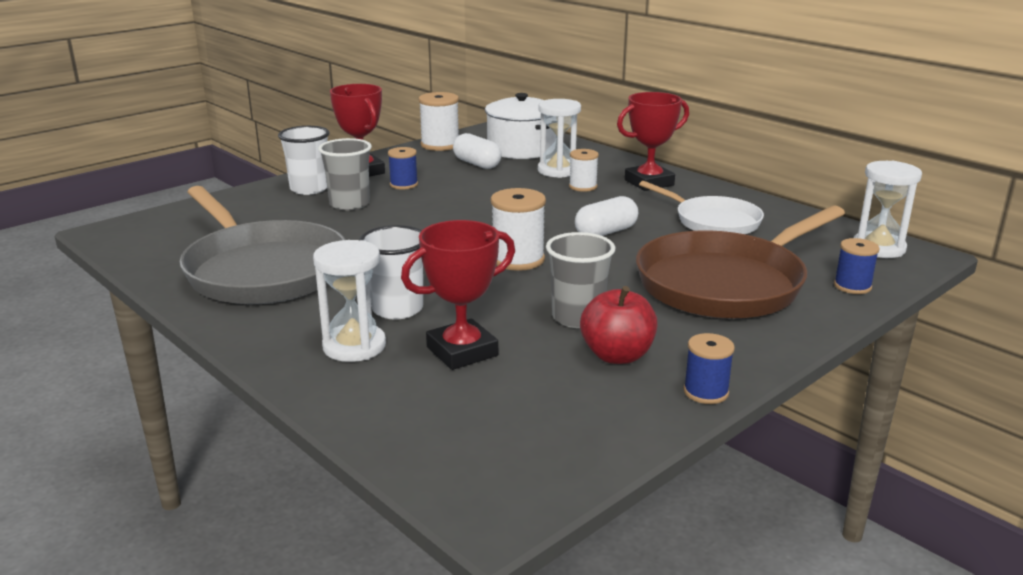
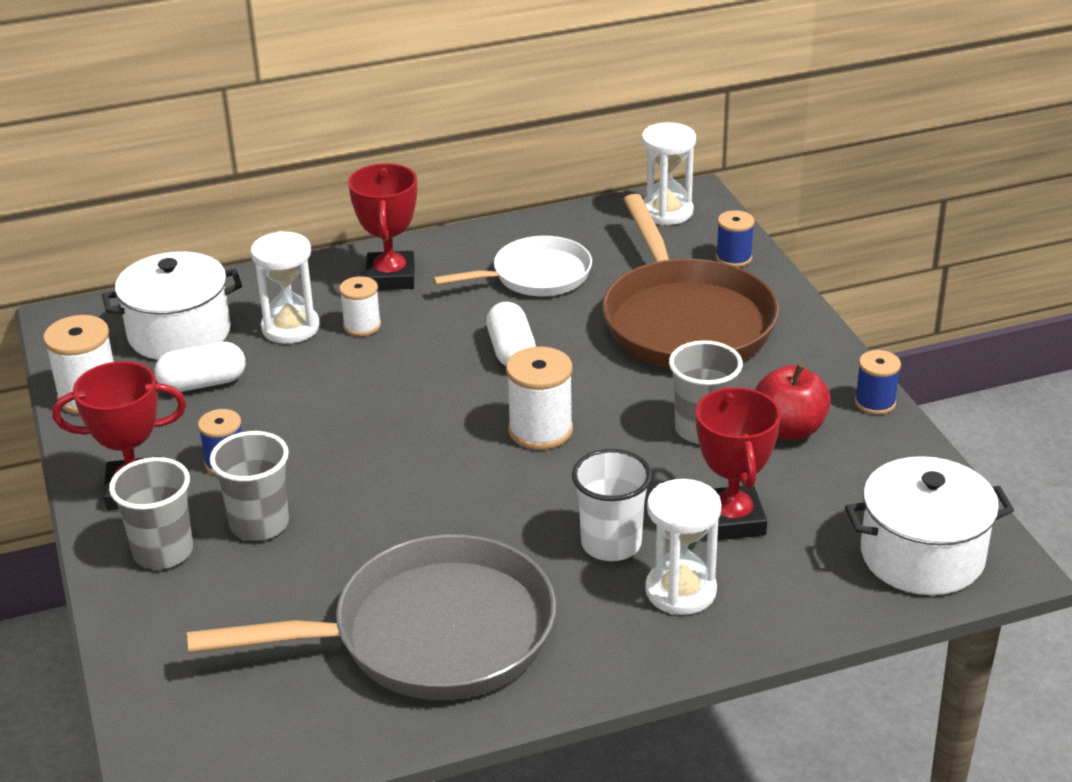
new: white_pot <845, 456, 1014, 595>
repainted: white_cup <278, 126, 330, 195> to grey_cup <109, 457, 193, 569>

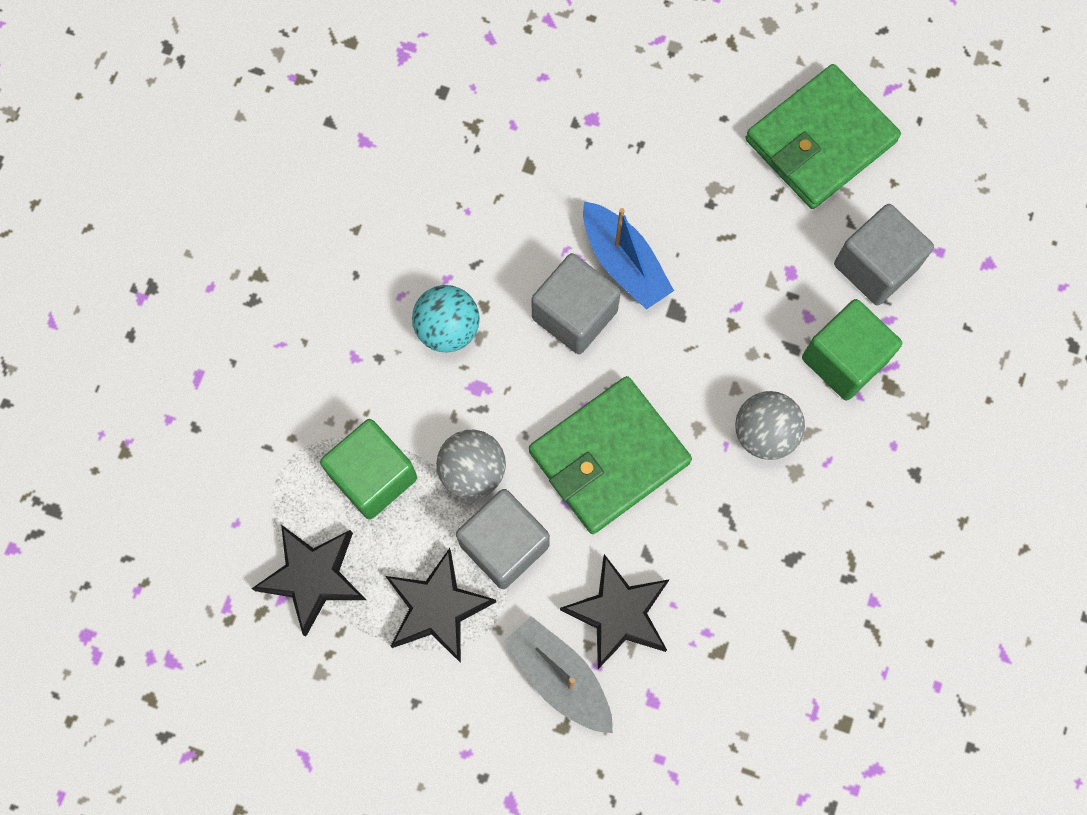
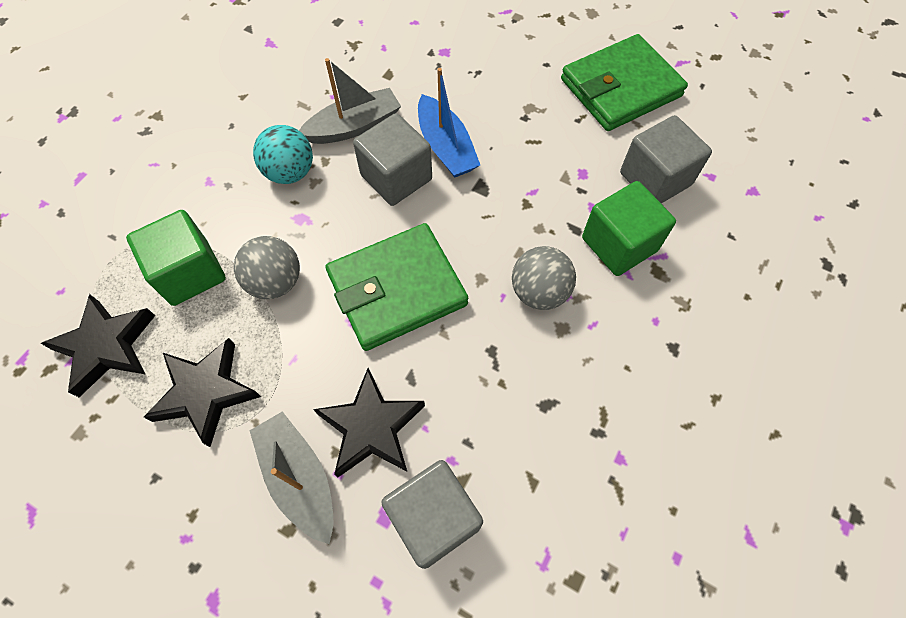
new: grey_boat <299, 58, 401, 144>
shifted: grey_cube <456, 489, 550, 589> to <381, 460, 483, 569>

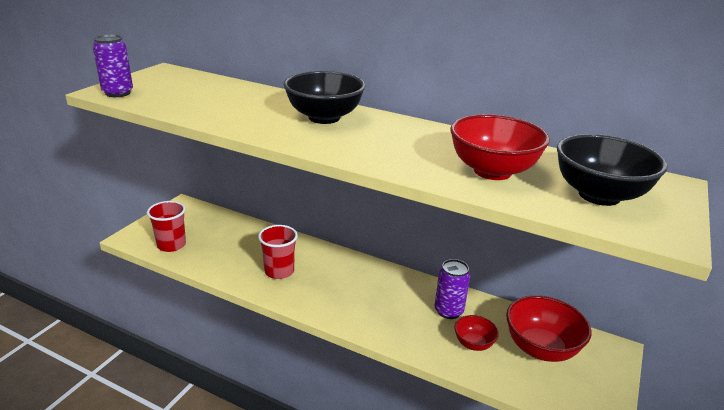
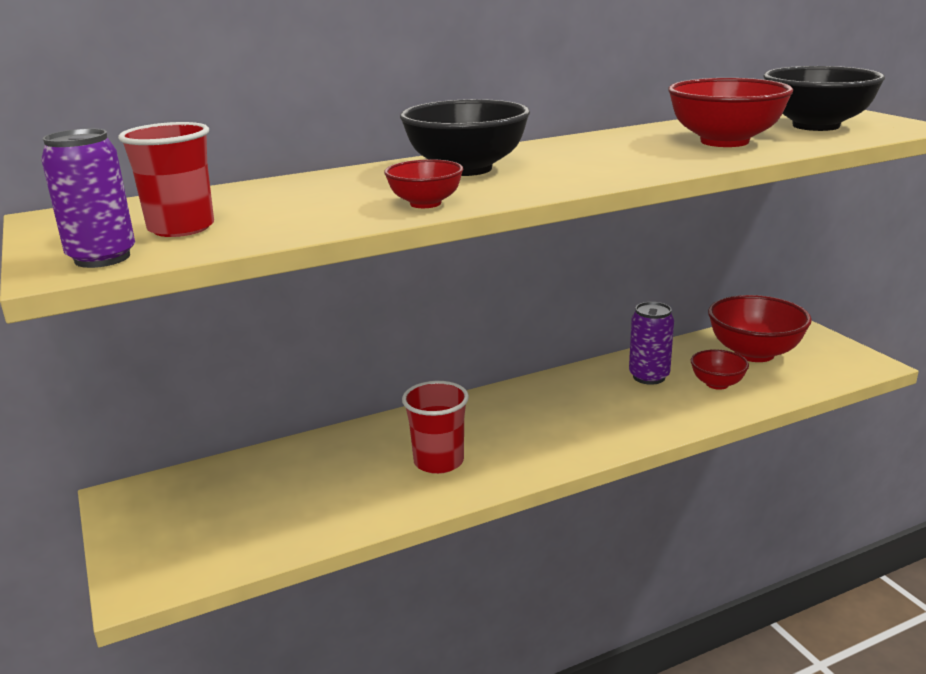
new: red_bowl <384, 159, 463, 208>
shifted: red_cup <147, 201, 186, 252> to <118, 122, 214, 237>

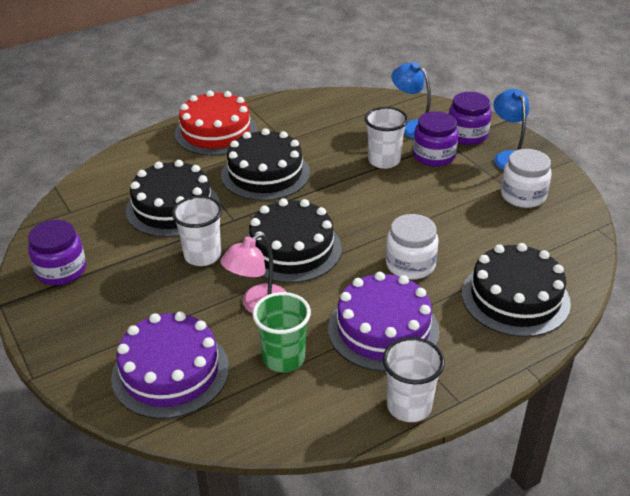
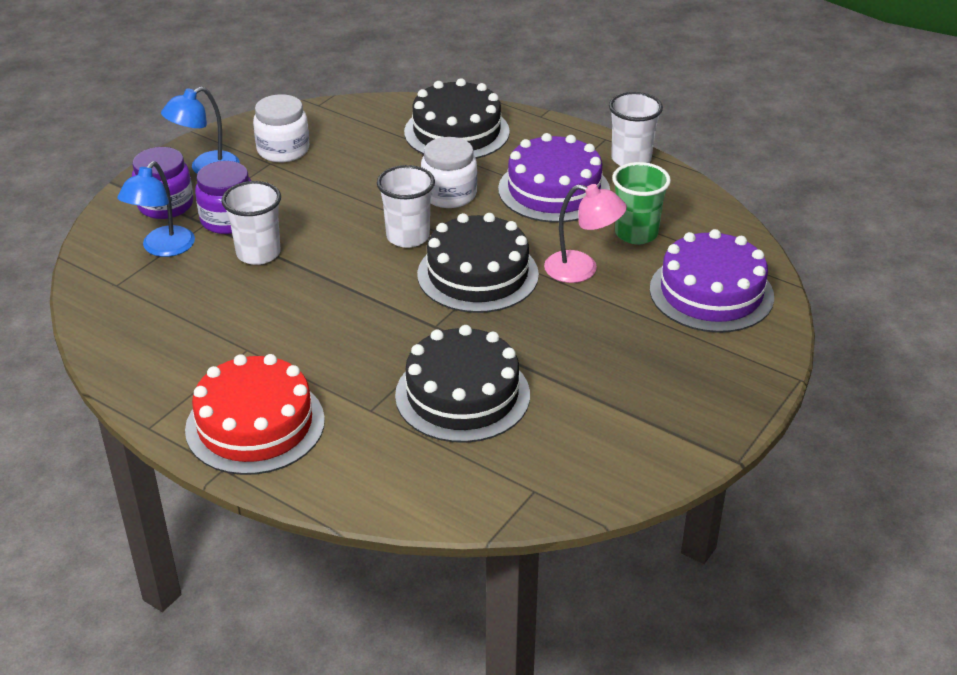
gone: purple_jar <28, 220, 86, 285>; black_cake <221, 128, 310, 201>
shifted: white_cup <172, 196, 222, 266> to <377, 165, 435, 248>

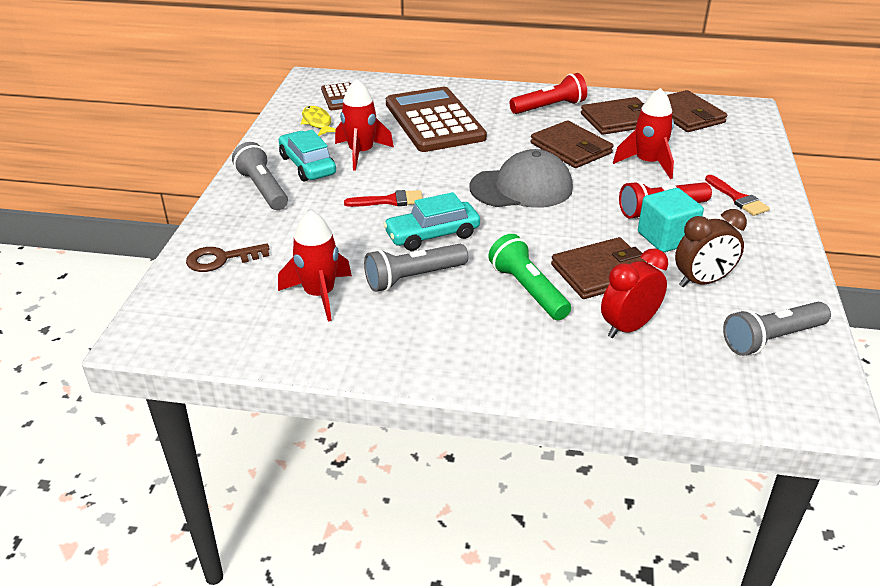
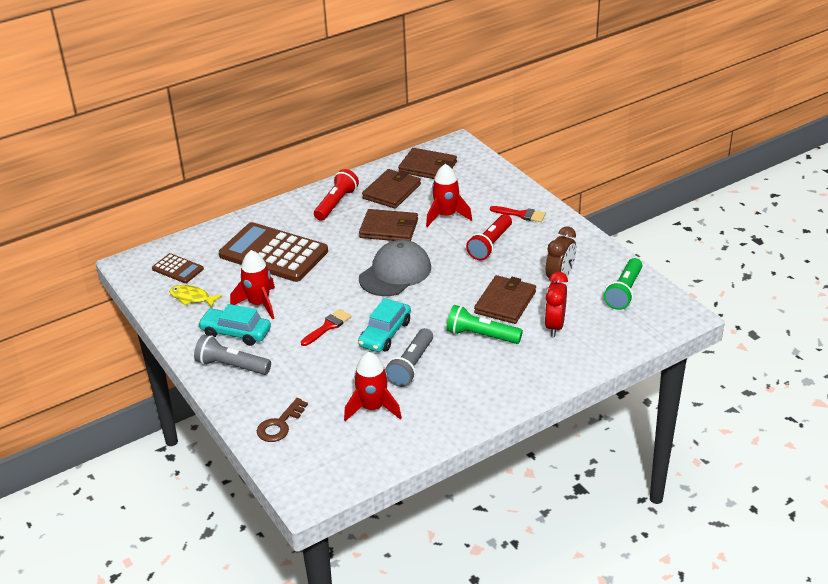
gone: turquoise_cube <638, 188, 704, 252>
repainted: grey_flashlight <723, 302, 831, 356> to green_flashlight <604, 258, 642, 310>

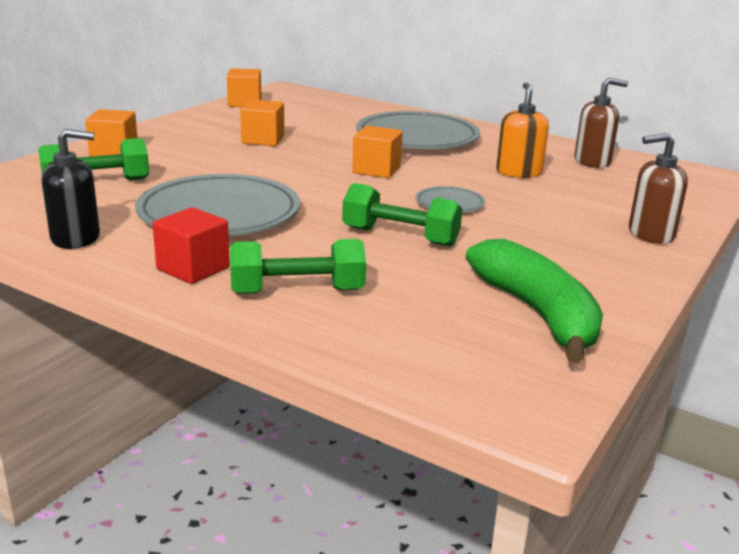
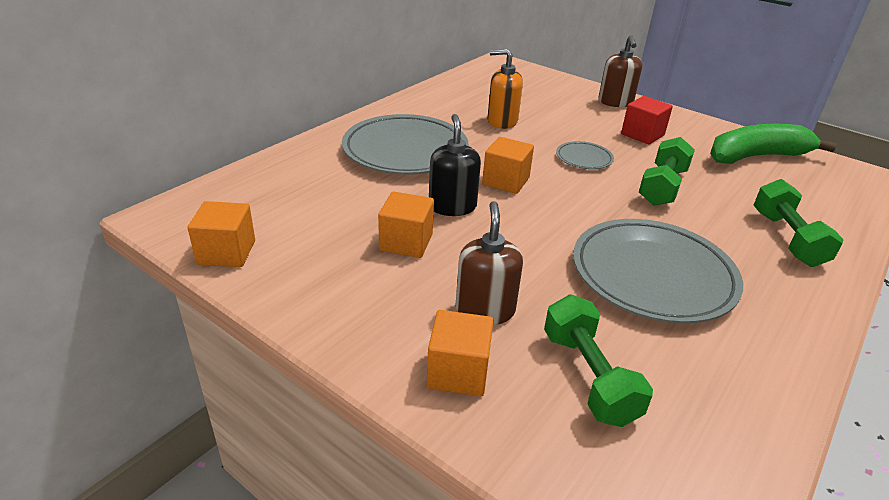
shifted: black_soap_dispenser <42, 129, 100, 249> to <429, 114, 481, 216>; red_cube <153, 207, 230, 284> to <621, 96, 673, 145>; brown_soap_dispenser <574, 78, 628, 168> to <456, 201, 523, 325>

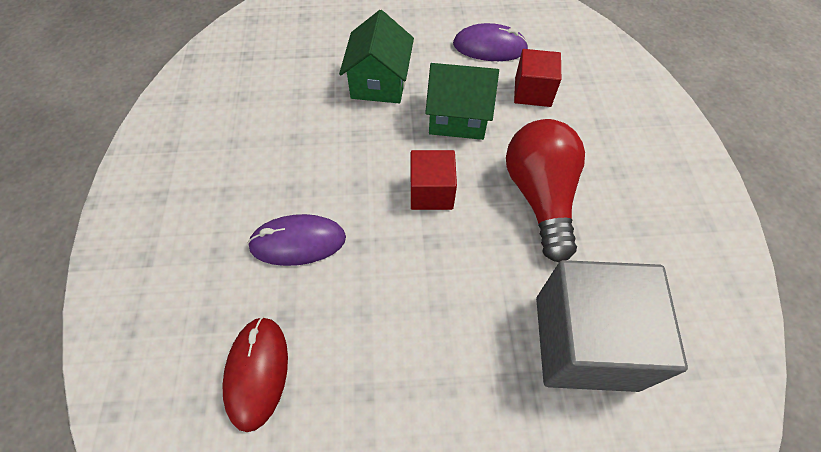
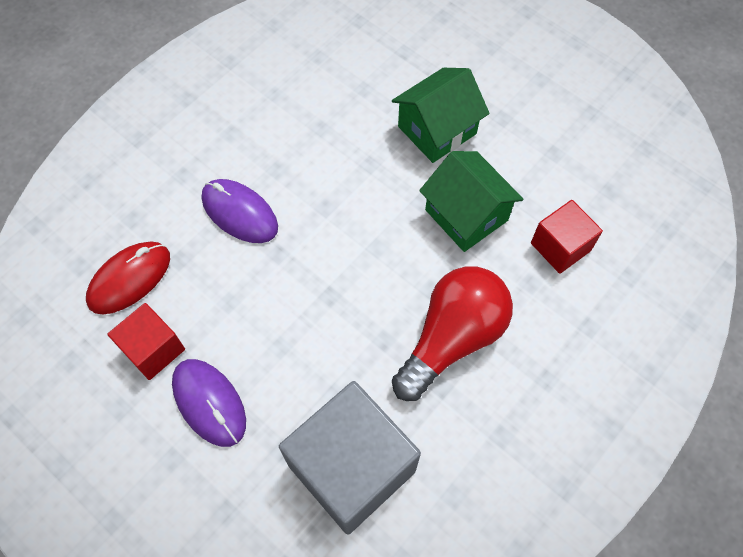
shifted: red_cube <411, 150, 457, 210> to <107, 303, 185, 380>; purple_mouse <453, 23, 529, 61> to <172, 359, 246, 447>

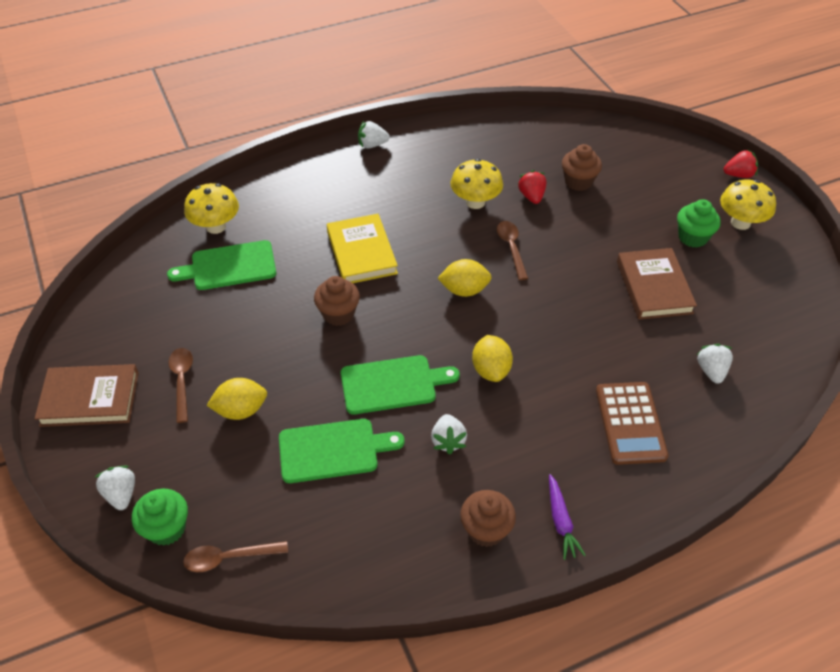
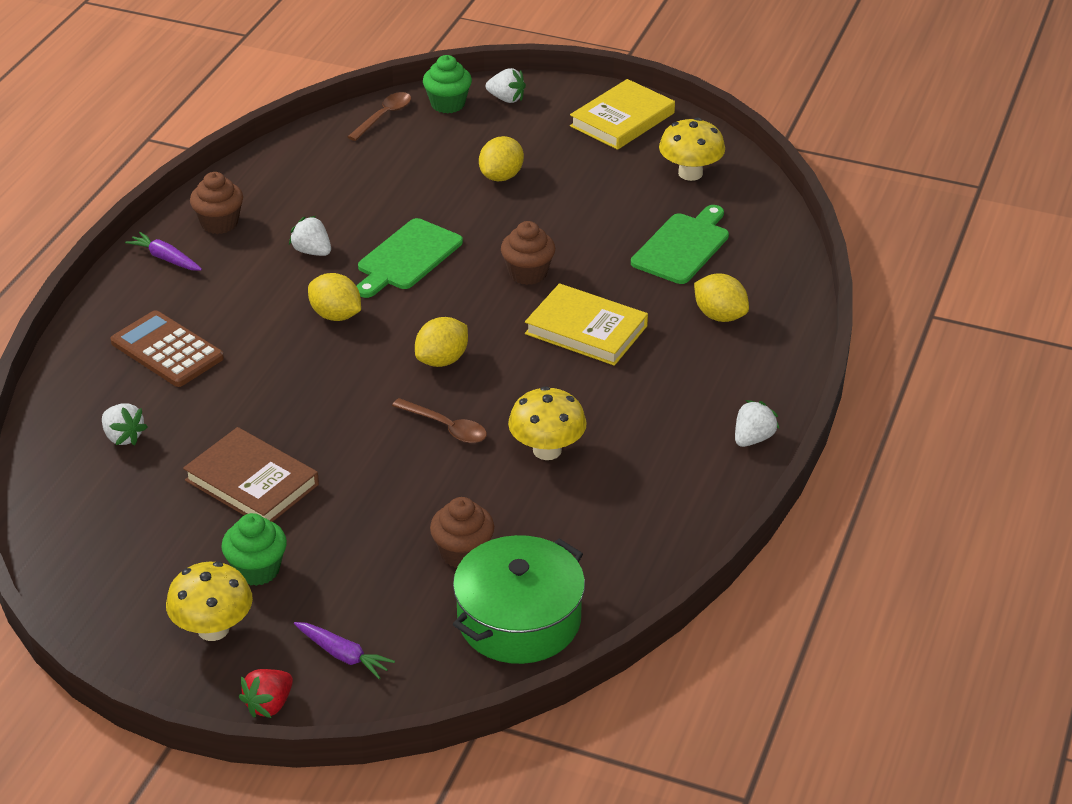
gone: brown_spoon <168, 348, 193, 423>; green_cutting_board <279, 419, 405, 483>; red_strawberry <517, 170, 546, 204>
new: purple_carrot <294, 622, 395, 679>; green_pot <453, 535, 585, 664>; yellow_lemon <694, 273, 749, 322>
shifted: yellow_mushroom <184, 183, 239, 234> to <659, 118, 725, 181>
repainted: brown_book <35, 364, 139, 427> to yellow_book <570, 79, 675, 150>

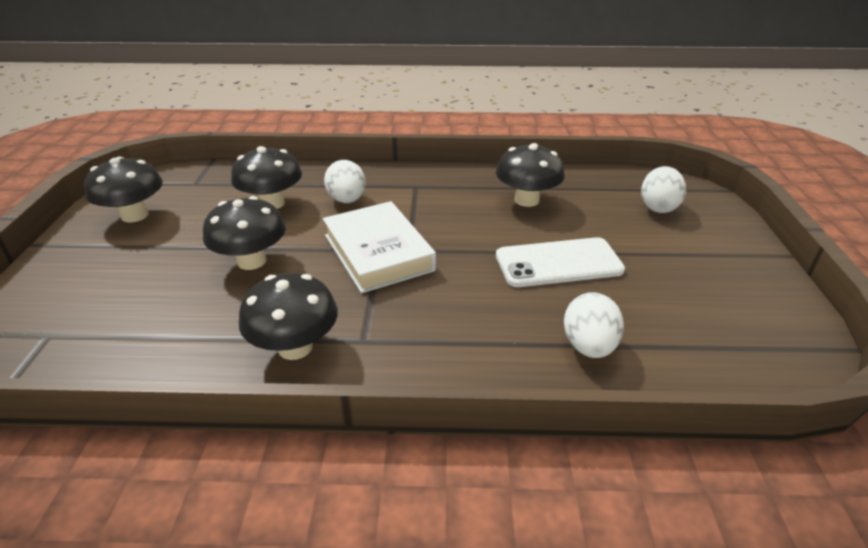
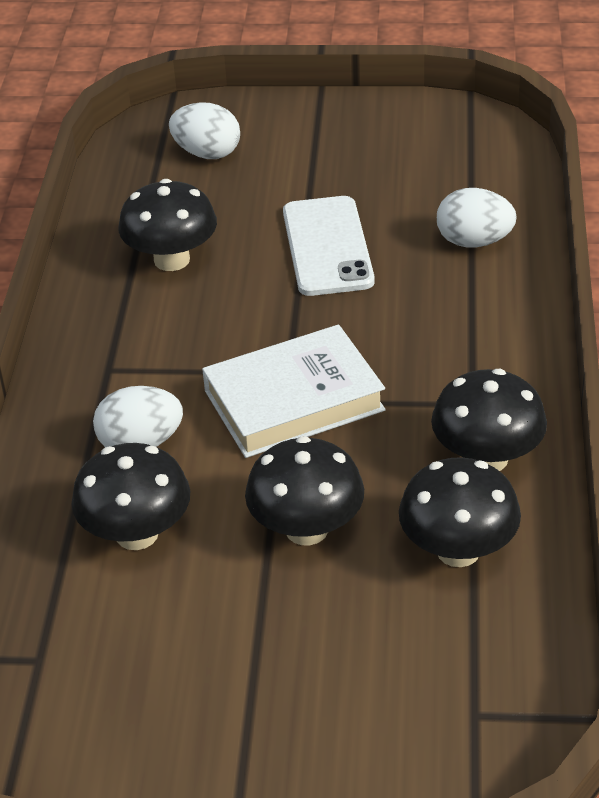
shifted: black_mushroom <84, 157, 163, 223> to <399, 457, 521, 567>

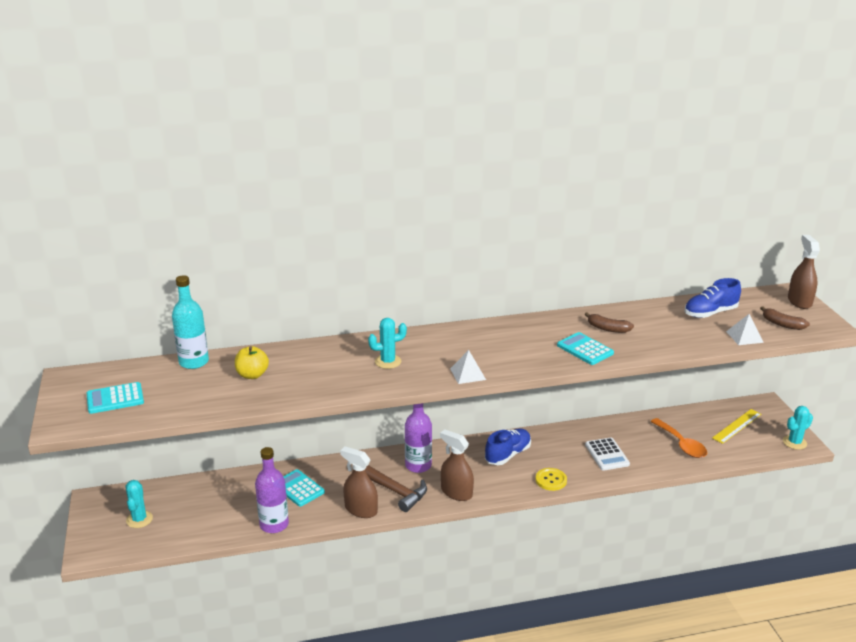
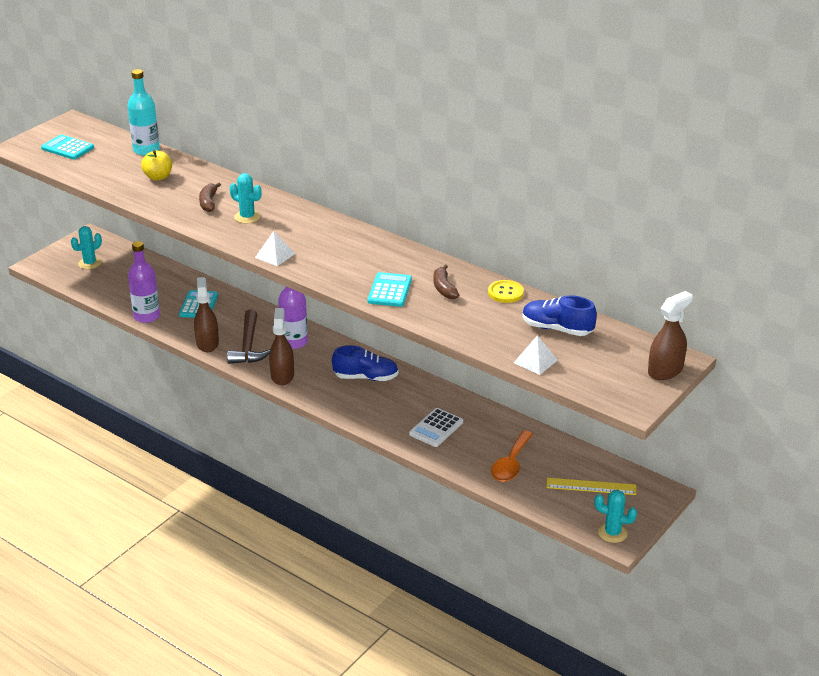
shifted: yellow_button <536, 468, 567, 491> to <488, 280, 524, 303>; brown_banana <760, 306, 810, 330> to <199, 182, 221, 212>

